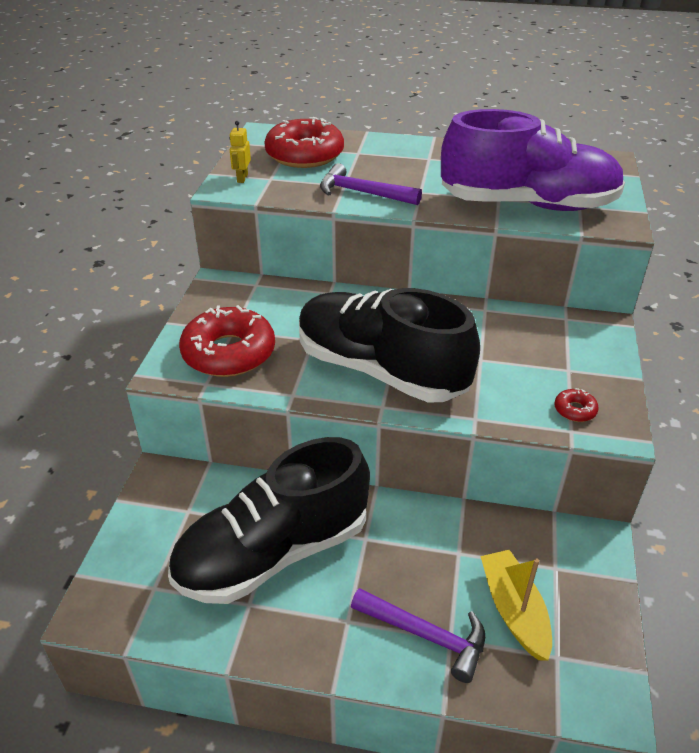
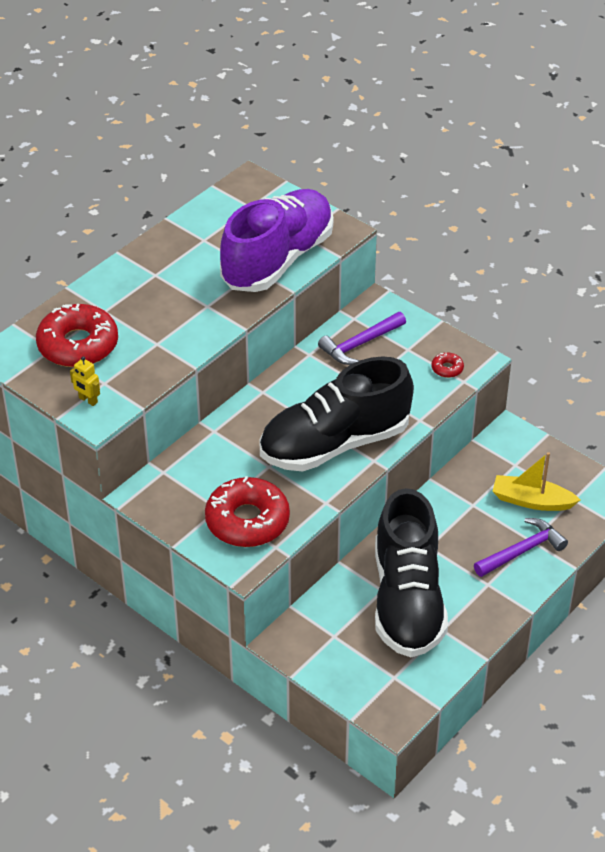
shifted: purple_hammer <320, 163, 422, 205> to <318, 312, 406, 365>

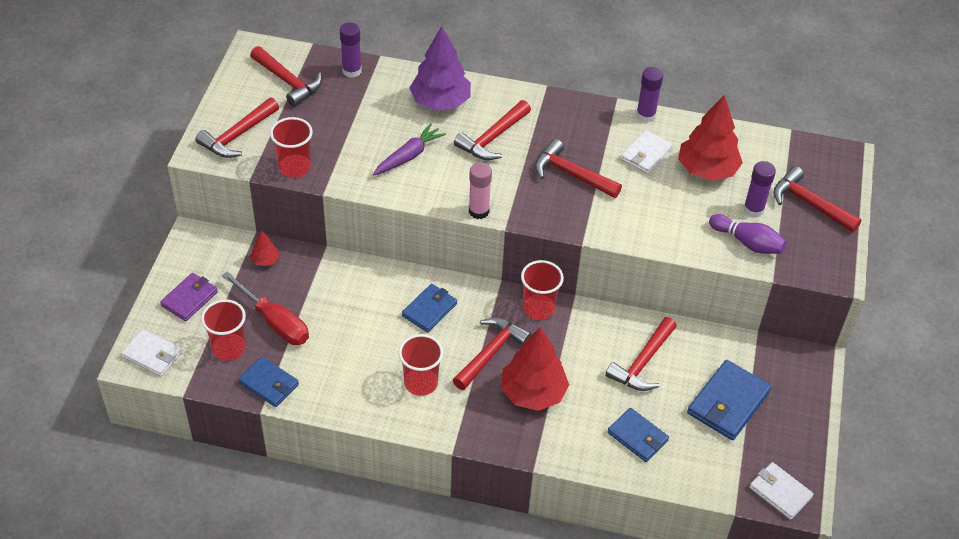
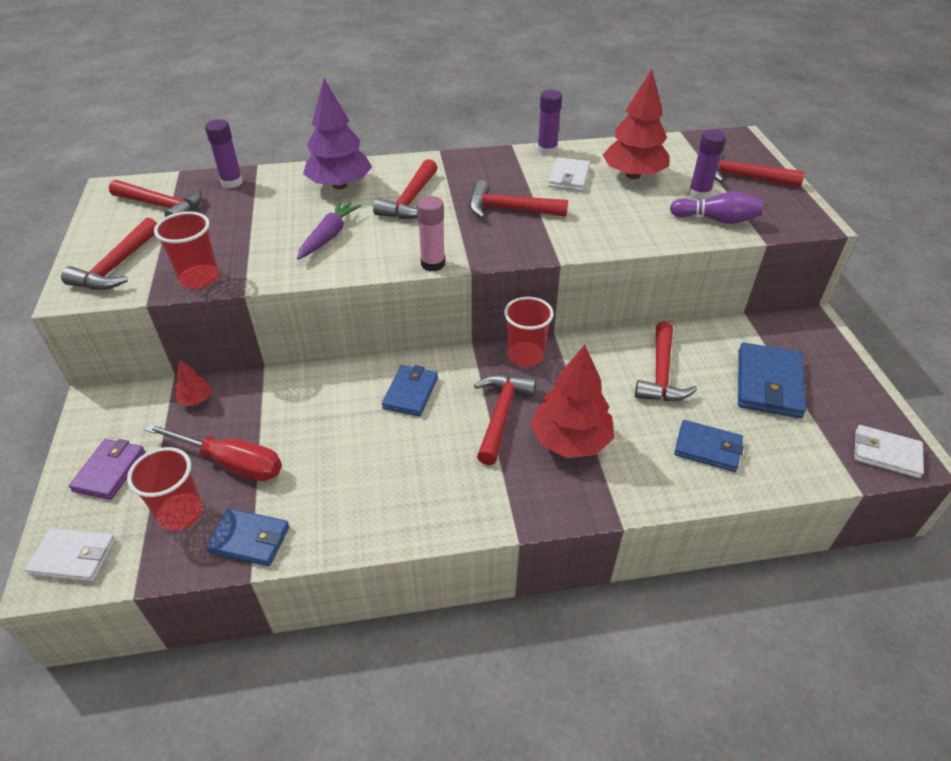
gone: red_cup <399, 334, 443, 396>

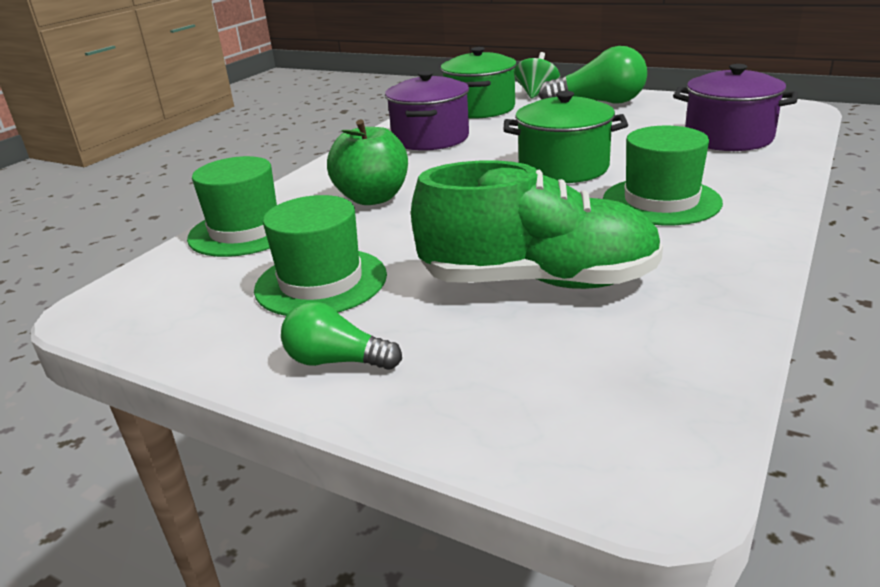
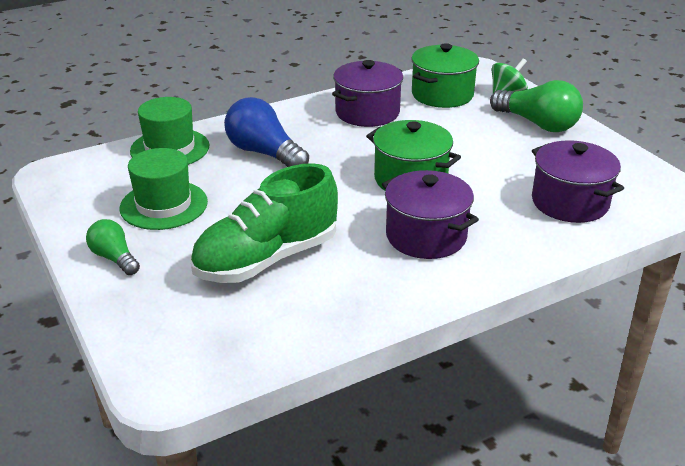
swapped: green_apple <327, 119, 408, 205> to blue_light_bulb <224, 97, 309, 167>; green_hat <603, 125, 723, 226> to purple_pot <382, 170, 479, 259>
rotated: green_shoe <411, 161, 663, 289> = <190, 163, 338, 283> 105 degrees clockwise

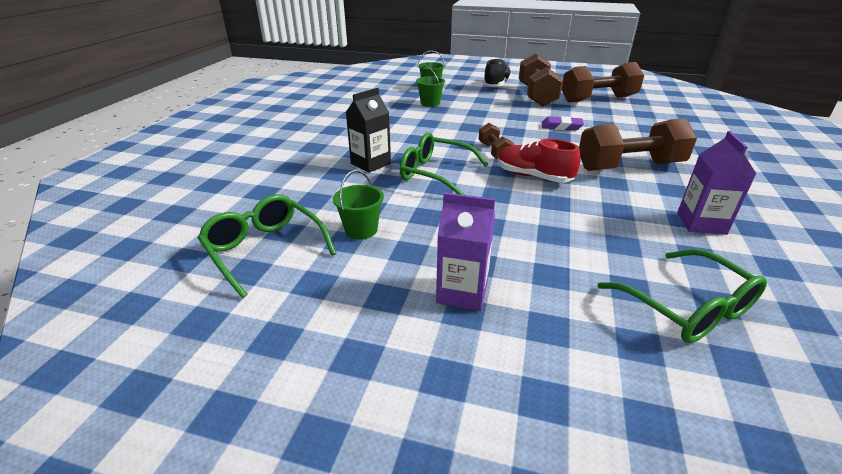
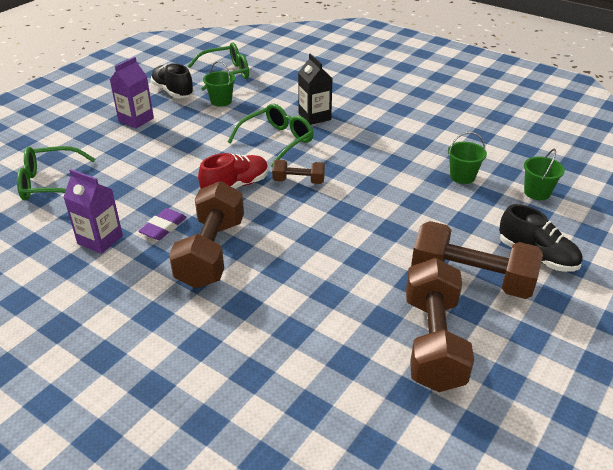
new: black_shoe <151, 63, 194, 98>
shifted: purple_eraser <542, 116, 584, 130> to <139, 208, 187, 240>

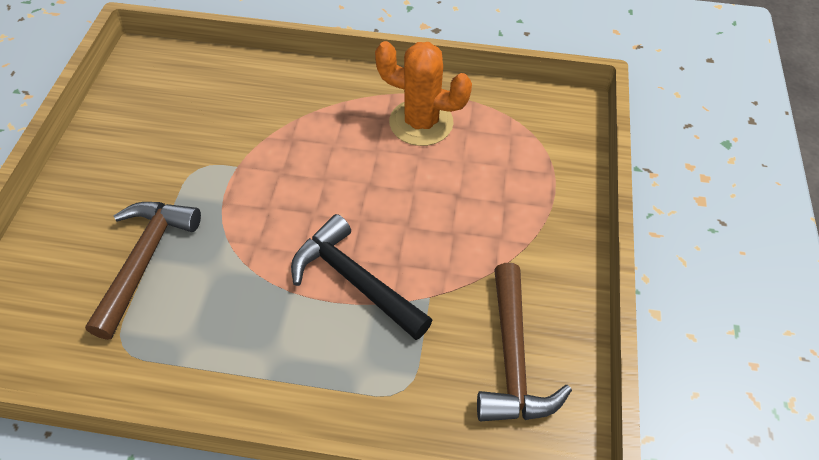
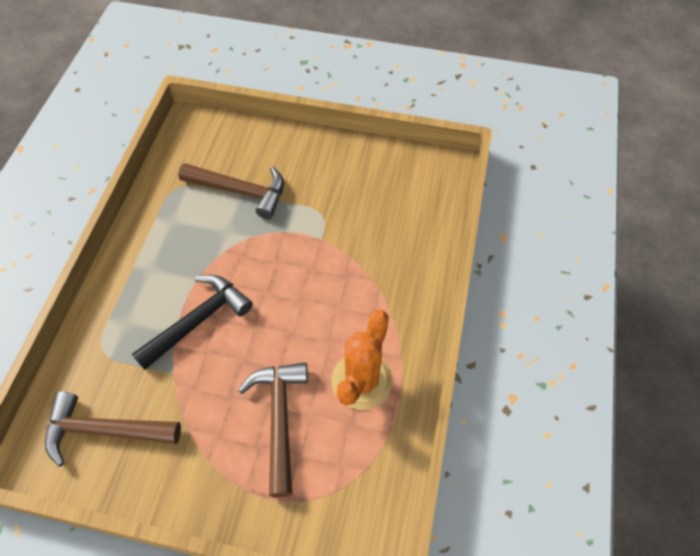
new: brown_hammer <238, 362, 308, 498>

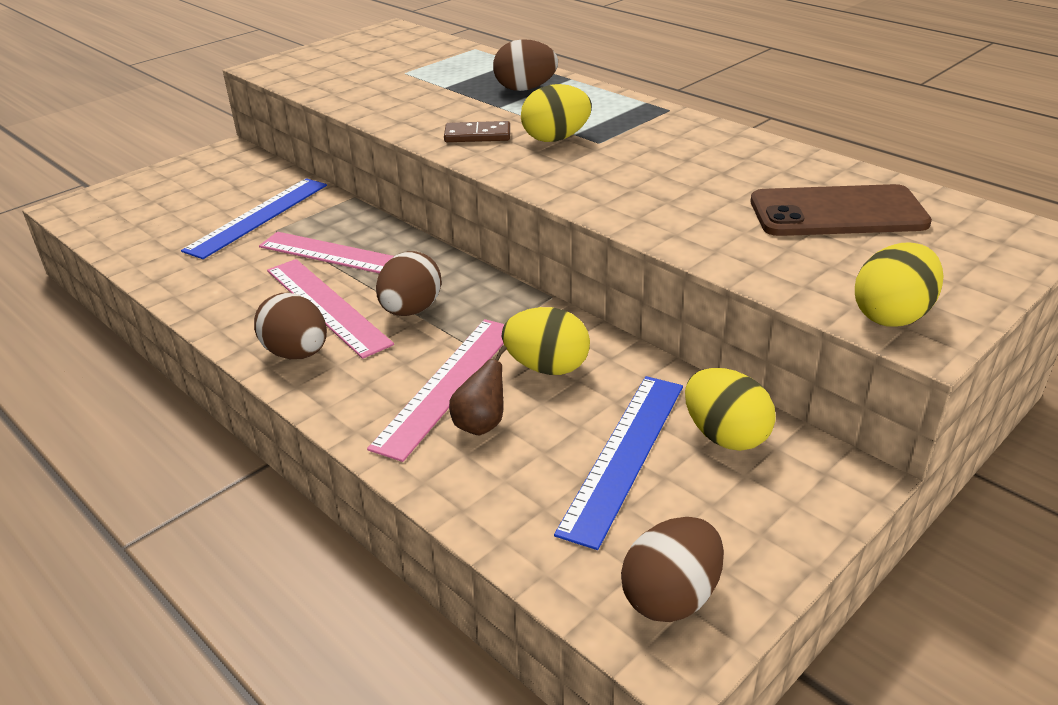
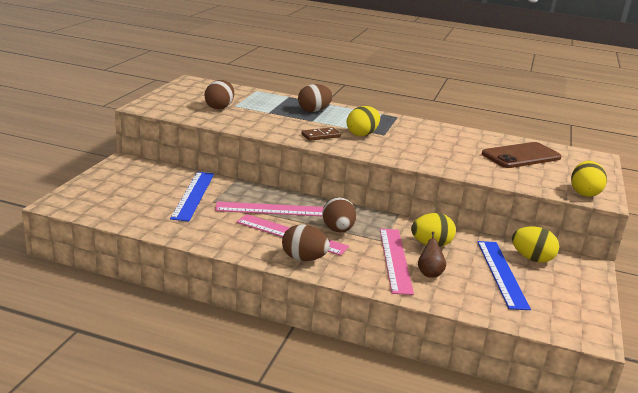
shifted: brown_egg <621, 517, 724, 622> to <205, 80, 234, 109>

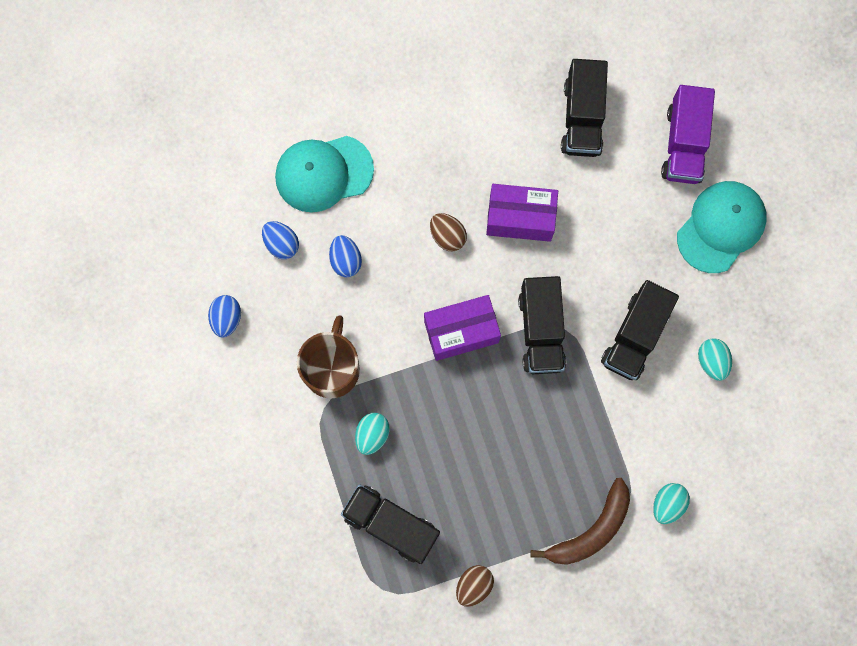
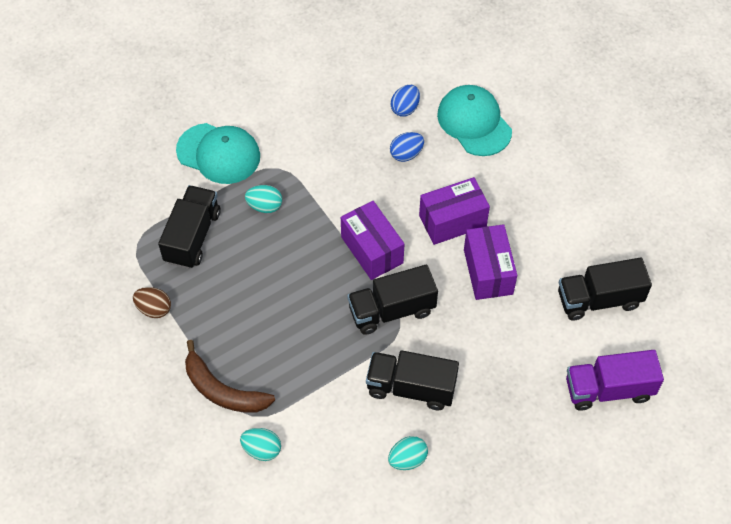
gone: blue_egg <208, 295, 241, 338>; brown_mug <297, 315, 360, 398>
shifted: turquoise_cap <677, 181, 767, 273> to <176, 123, 260, 184>
swapped: brown_egg <430, 213, 467, 251> to purple_box <419, 177, 490, 245>

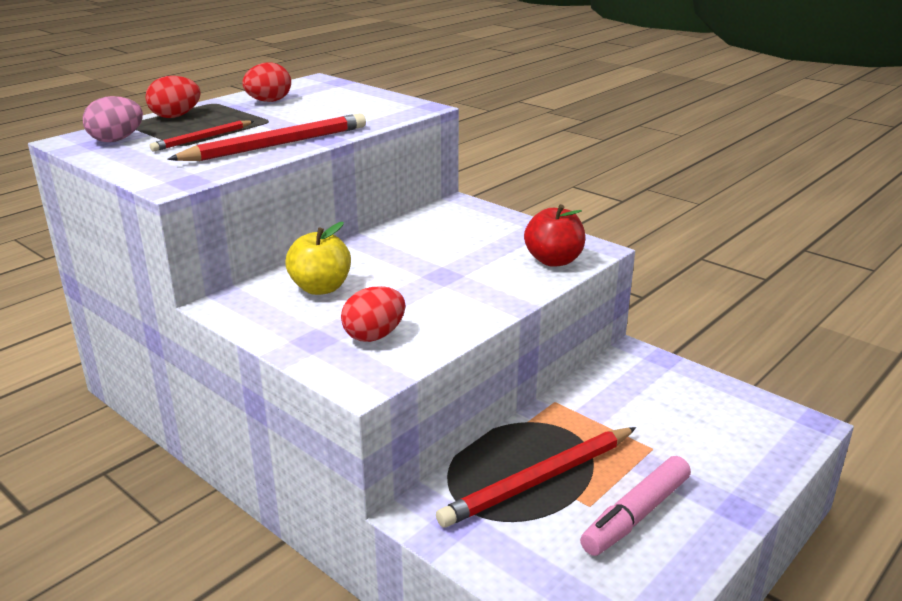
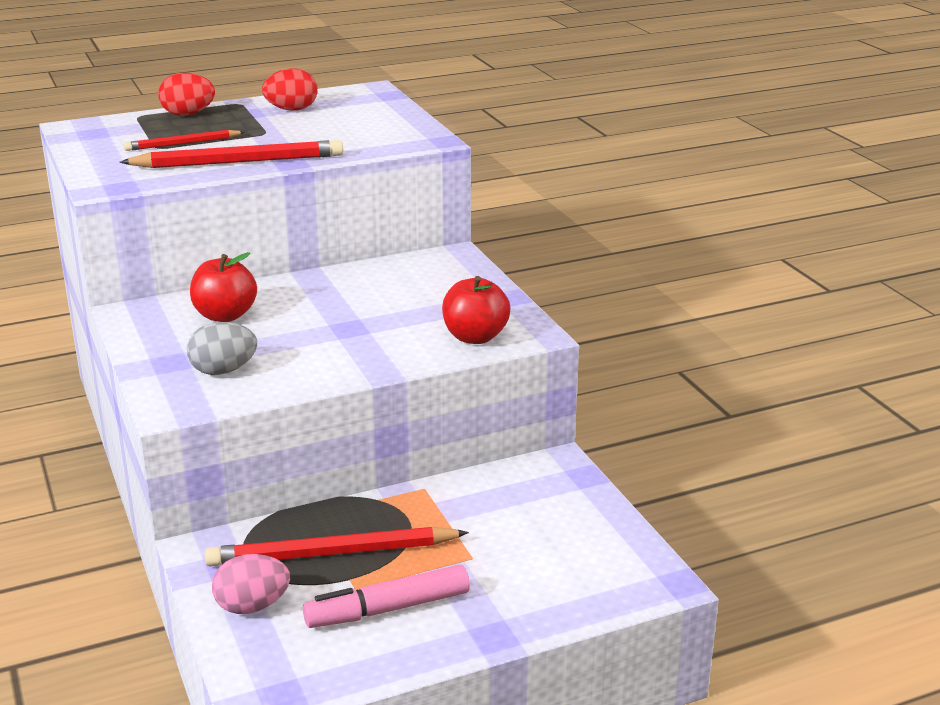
shifted: pink_egg <83, 96, 143, 142> to <212, 554, 290, 614>
repainted: yellow_apple <285, 222, 351, 295> to red_apple <190, 252, 257, 322>; red_egg <341, 286, 405, 342> to grey_egg <187, 322, 257, 375>

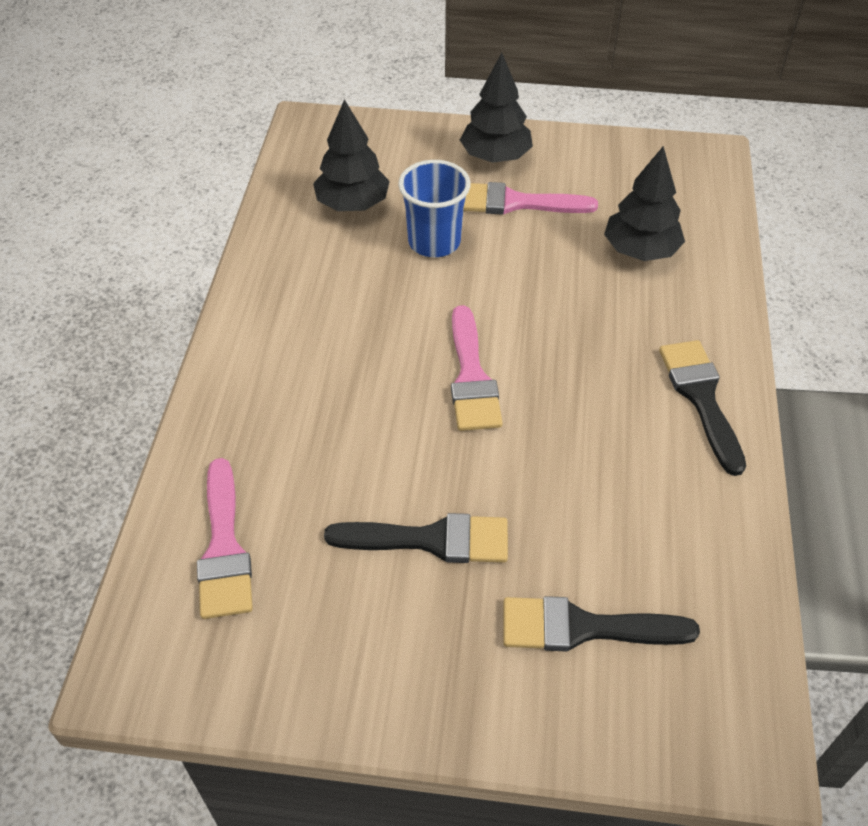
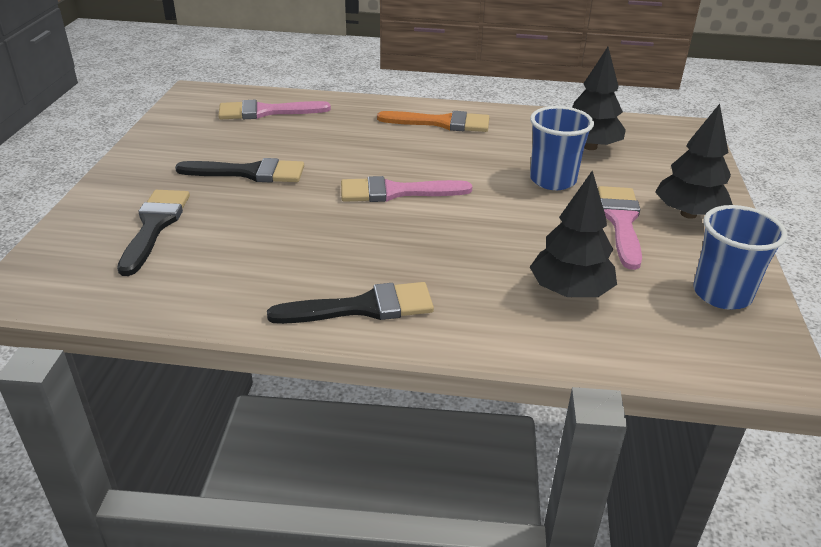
new: orange_brush <377, 111, 489, 132>; blue_cup <693, 205, 787, 310>
rotated: black_brush <324, 513, 508, 563> = <175, 158, 304, 183> 90 degrees counterclockwise

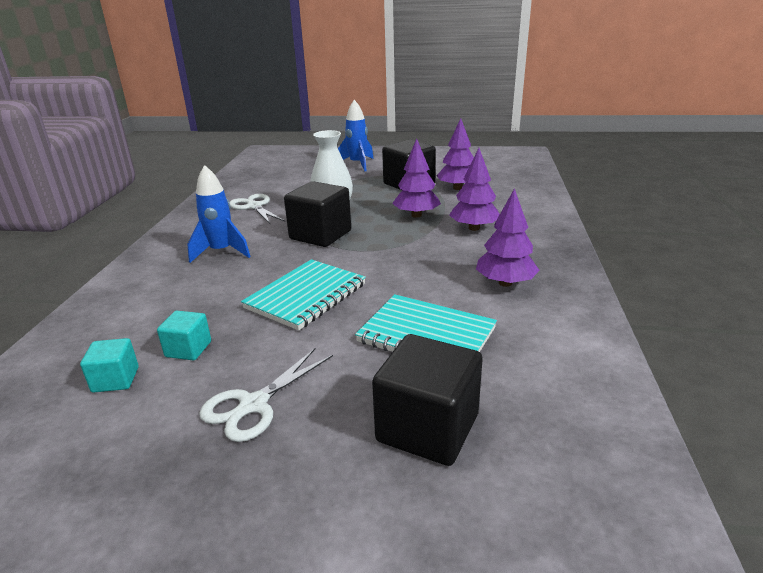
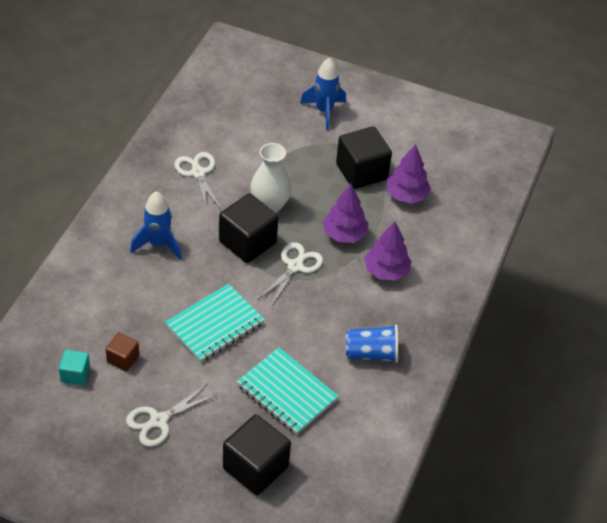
new: white_scissors <257, 242, 323, 307>
swapped: purple_tree <476, 188, 540, 287> to blue_cup <346, 325, 398, 363>
repainted: turquoise_cube <157, 311, 211, 360> to brown_cube <106, 333, 139, 372>

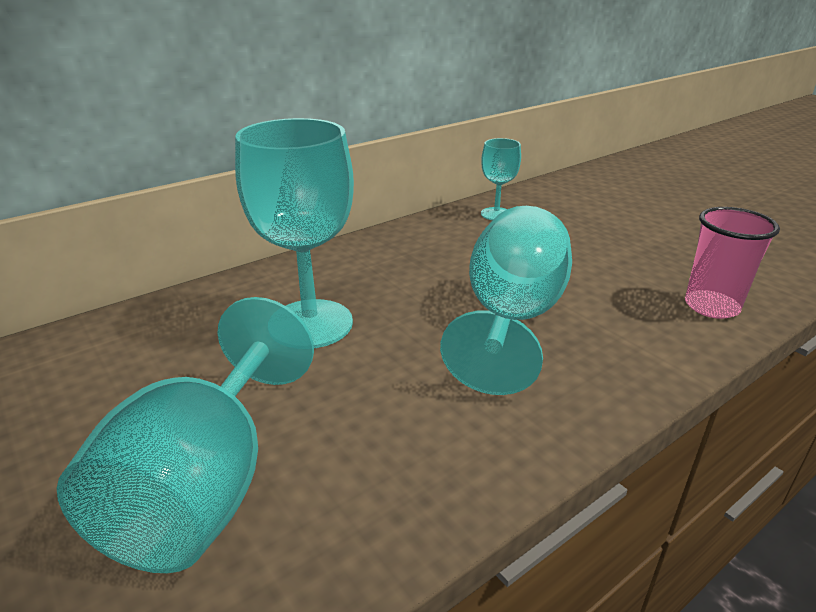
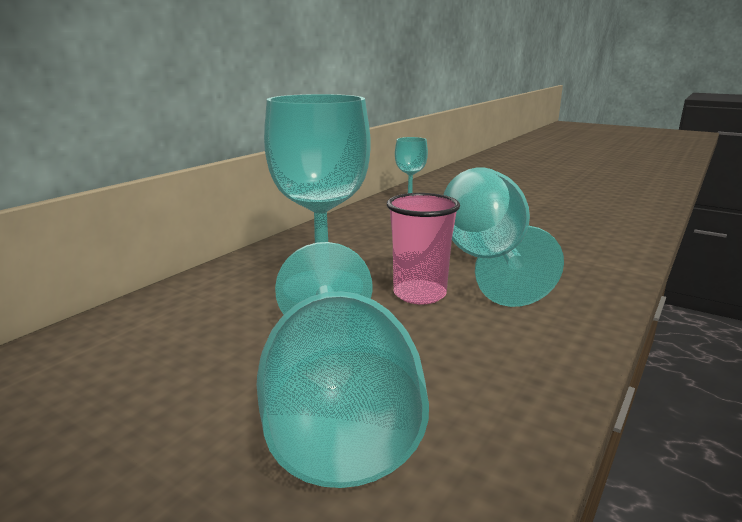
shifted: pink_cup <685, 207, 780, 319> to <387, 193, 460, 304>

